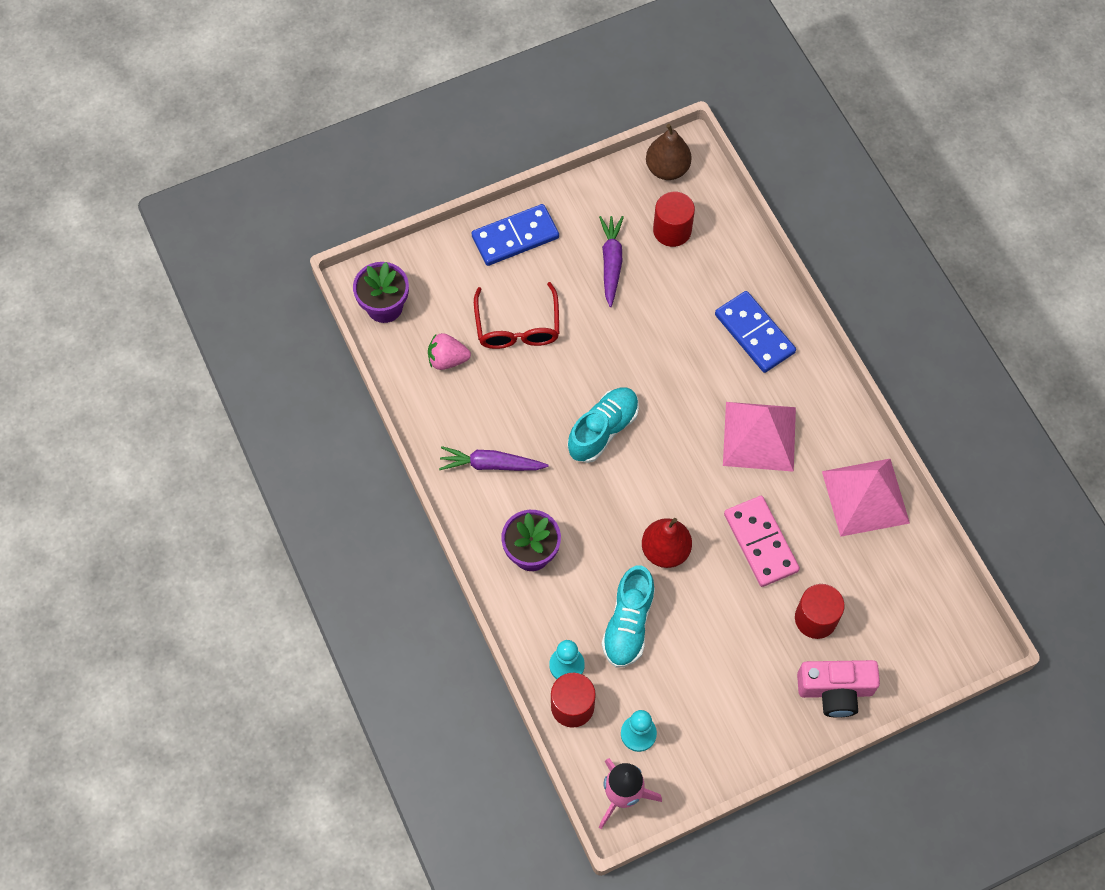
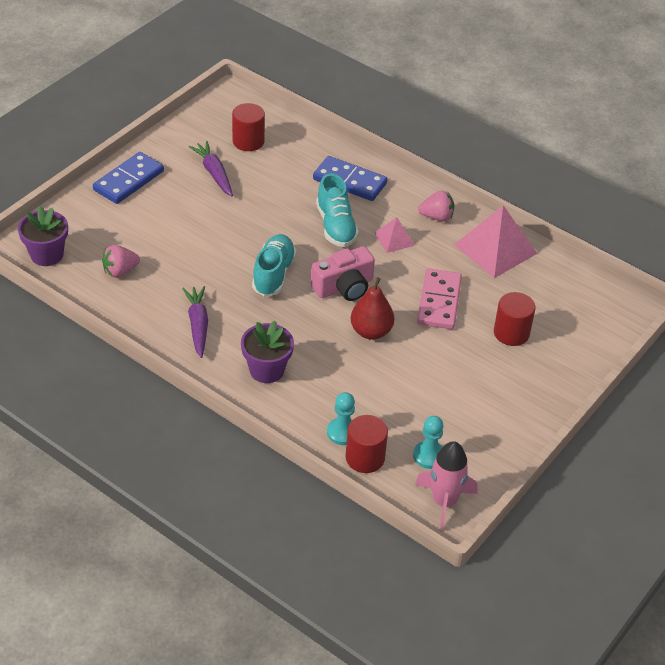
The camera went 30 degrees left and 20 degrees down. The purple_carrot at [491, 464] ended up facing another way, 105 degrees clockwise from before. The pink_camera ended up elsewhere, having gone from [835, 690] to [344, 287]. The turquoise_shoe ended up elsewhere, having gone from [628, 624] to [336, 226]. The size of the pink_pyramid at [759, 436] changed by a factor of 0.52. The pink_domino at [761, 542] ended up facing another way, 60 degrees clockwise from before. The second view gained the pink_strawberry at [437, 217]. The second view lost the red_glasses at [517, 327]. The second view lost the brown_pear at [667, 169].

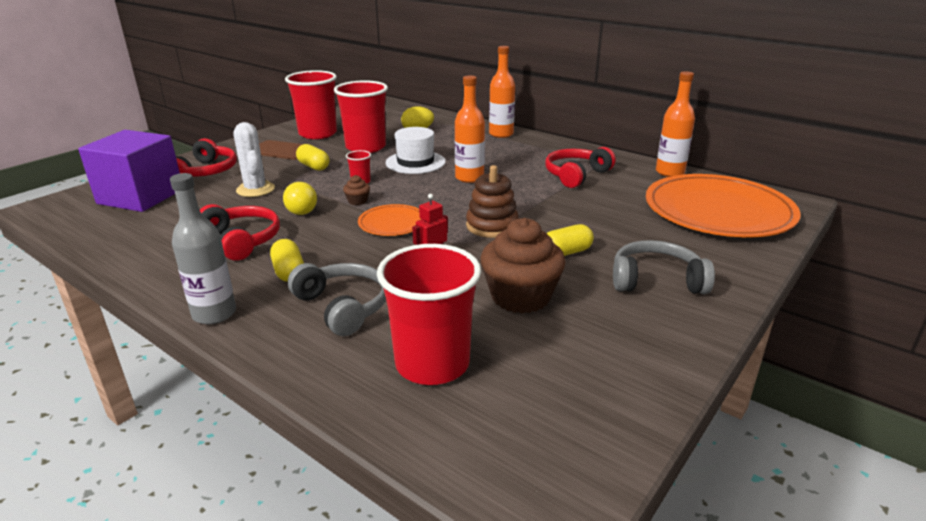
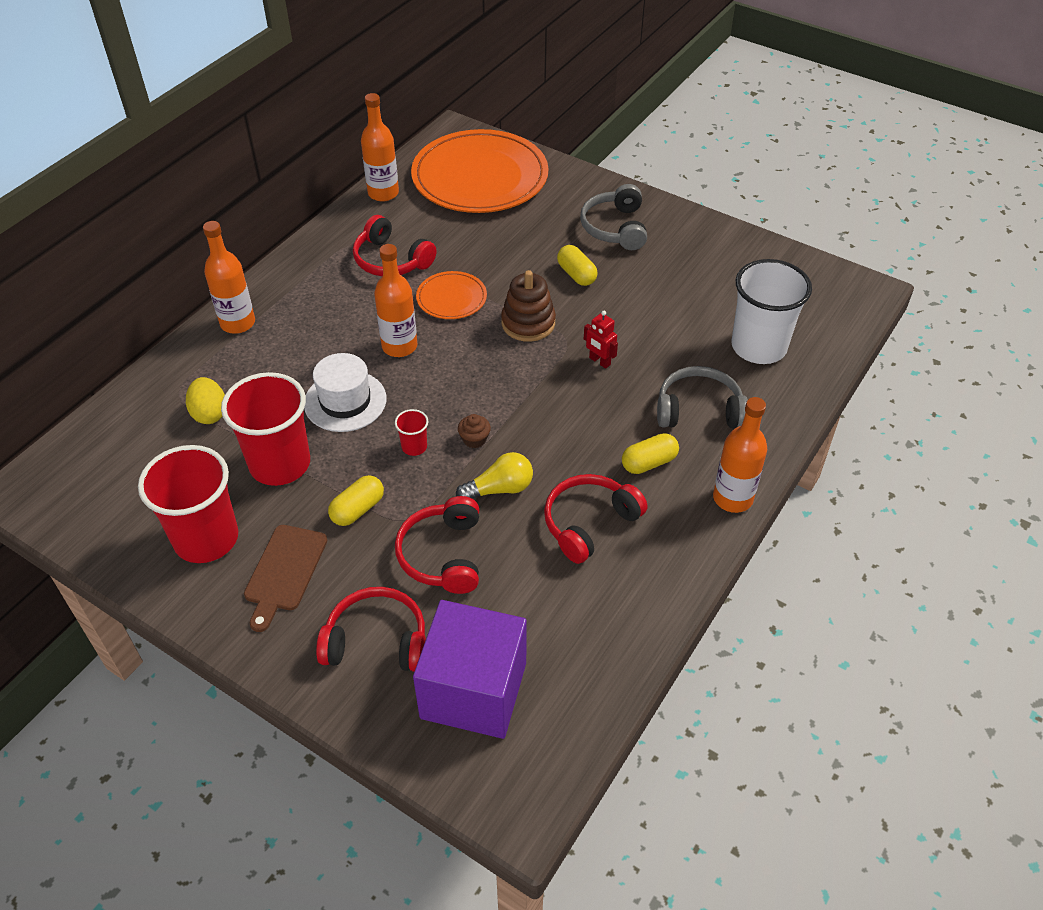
The camera went 95 degrees left and 20 degrees up. Where the white_cactus stood at [255, 189], the red_headphones came to stand at [443, 555]. The orange_plate ended up elsewhere, having gone from [392, 223] to [451, 298]. The grey_headphones at [343, 307] ended up facing another way, 45 degrees clockwise from before. What was the grey_bottle at [214, 314] turned into the orange_bottle at [732, 498]. What was the red_cup at [432, 364] turned into the white_cup at [758, 347]. The second view lost the brown_cupcake at [520, 297].

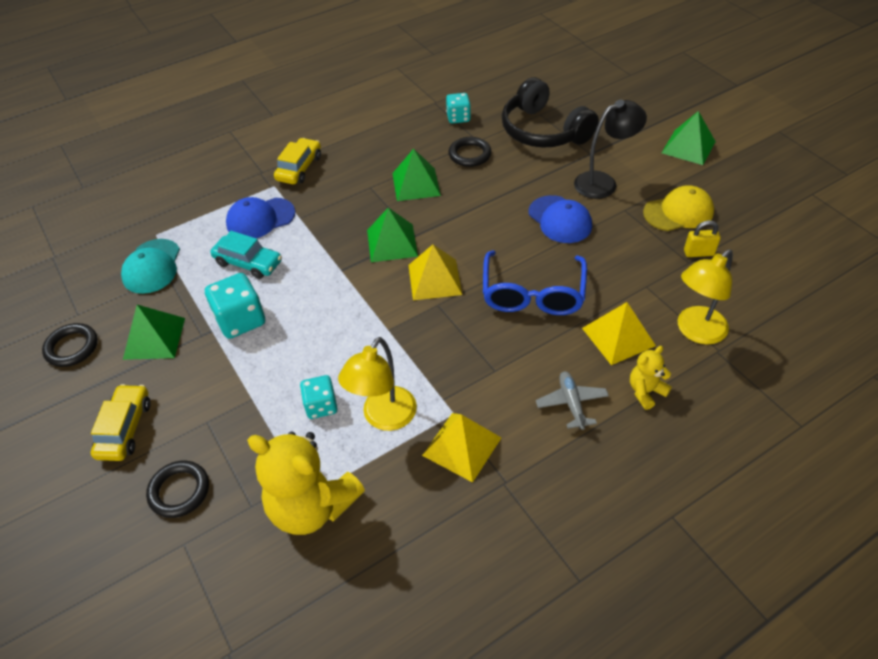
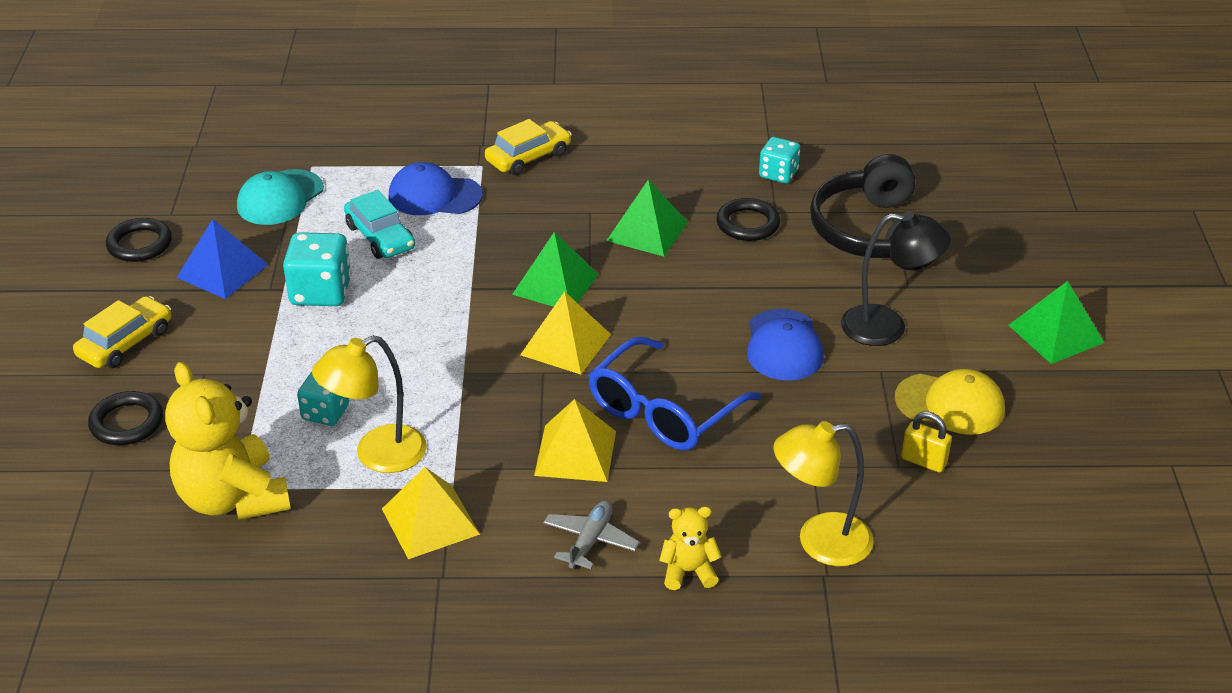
The camera went 30 degrees right and 10 degrees down. What was the green_pyramid at [154, 338] turned into the blue_pyramid at [222, 271]. The yellow_pyramid ended up elsewhere, having gone from [618, 336] to [575, 453].

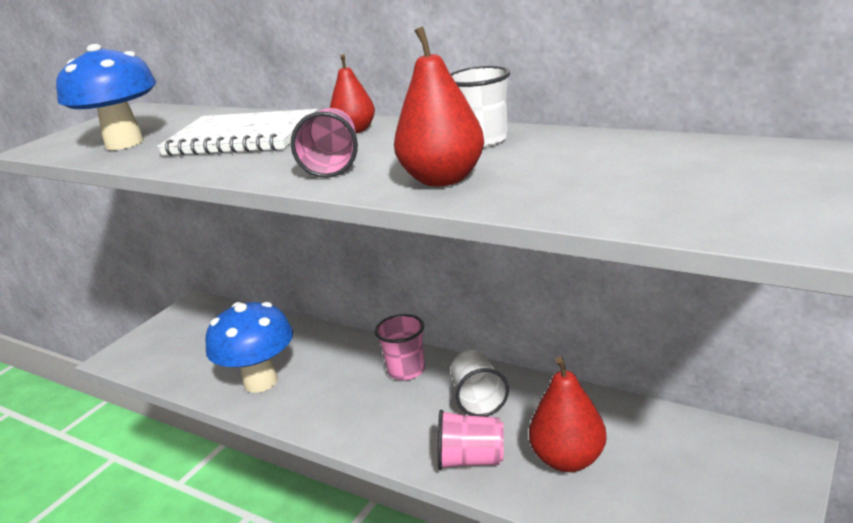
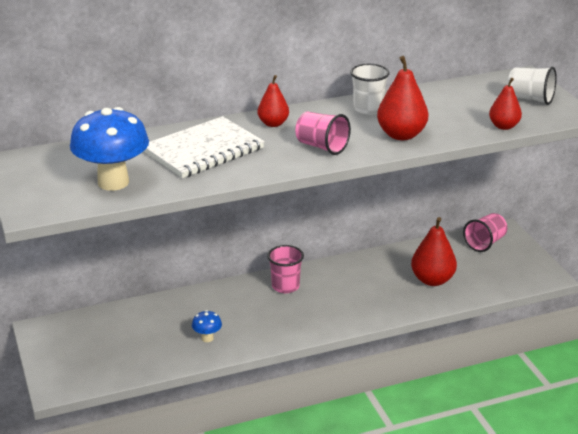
The camera went 55 degrees left and 5 degrees up. The size of the blue_mushroom at [261, 382] changed by a factor of 0.44. The pink_cup ended up elsewhere, having gone from [471, 460] to [485, 243]. The second view gained the red_pear at [503, 126]. The white_cup ended up elsewhere, having gone from [478, 399] to [530, 99].

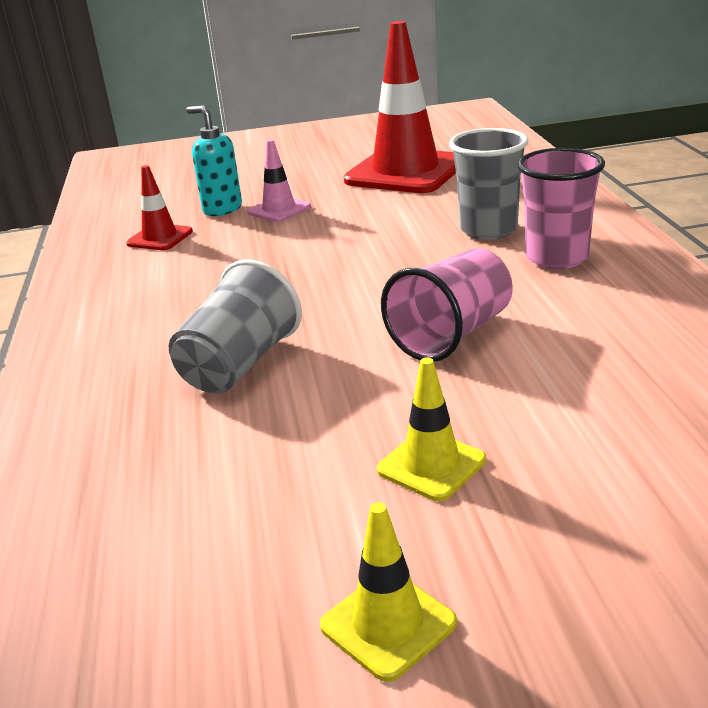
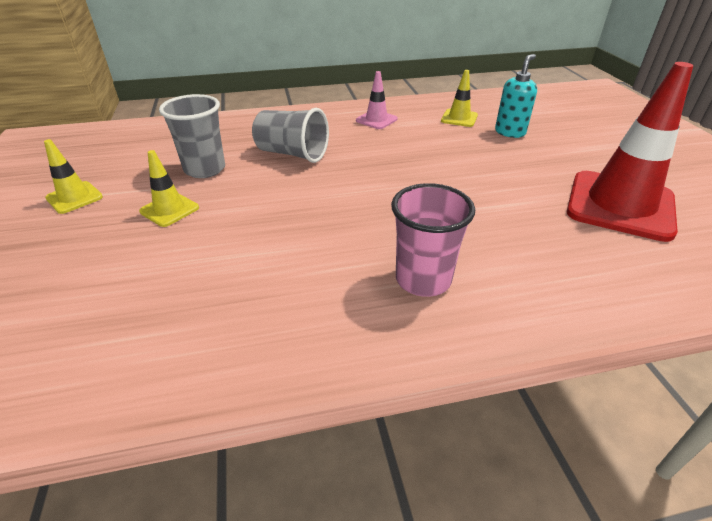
The camera went 85 degrees right and 10 degrees up. The grey_cup ended up elsewhere, having gone from [488, 230] to [205, 169]. The pink_traffic_cone ended up elsewhere, having gone from [279, 210] to [376, 120]. What was the red_traffic_cone at [160, 238] turned into the yellow_traffic_cone at [459, 118]. The second view lost the pink_cup at [452, 335].

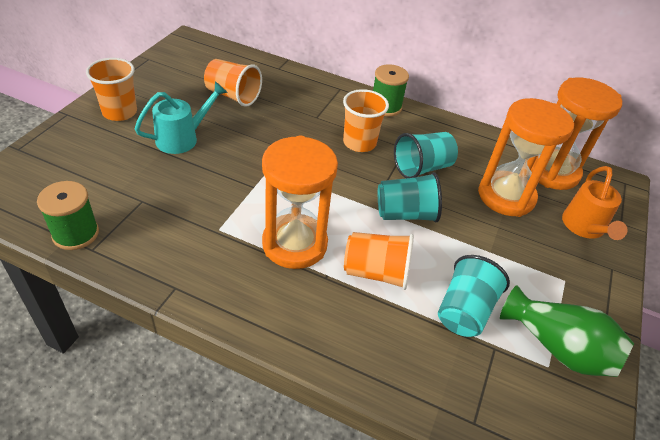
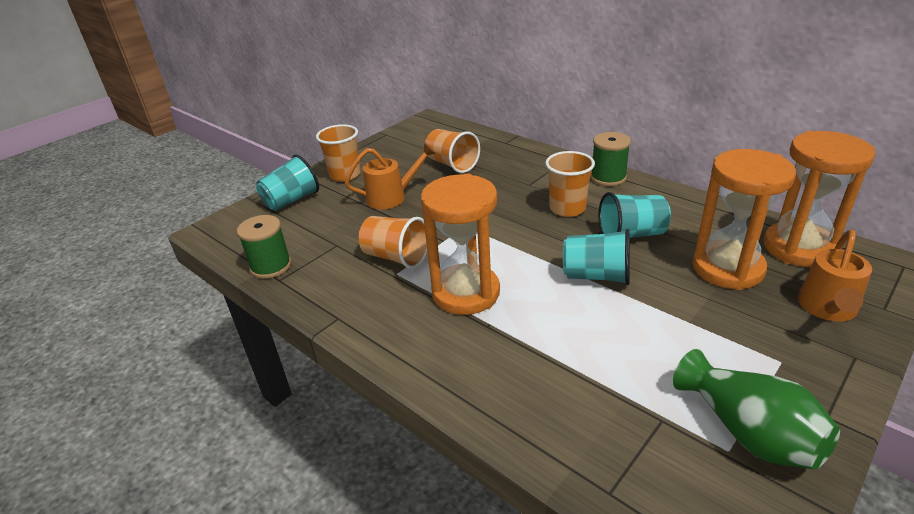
The camera went 25 degrees right and 10 degrees down. The turquoise_cup ended up elsewhere, having gone from [464, 311] to [291, 200]. What was the turquoise_watering_can at [183, 138] turned into the orange_watering_can at [392, 197]. The orange_cup ended up elsewhere, having gone from [376, 273] to [396, 257].

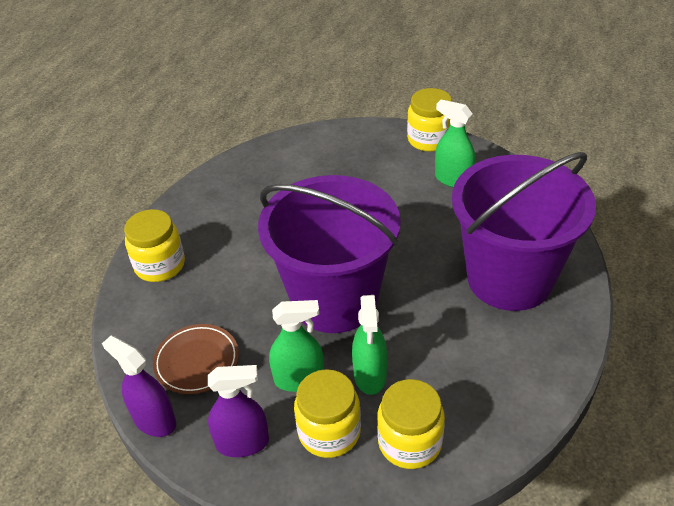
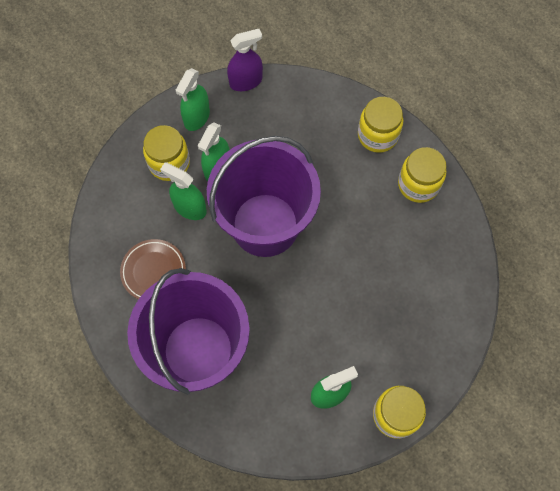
The camera went 120 degrees right and 25 degrees up. The brown_plate ended up elsewhere, having gone from [197, 362] to [153, 271]. What was the purple_spray_bottle at [242, 443] turned into the green_spray_bottle at [197, 117]. The yellow_jar ended up elsewhere, having gone from [409, 442] to [418, 184].

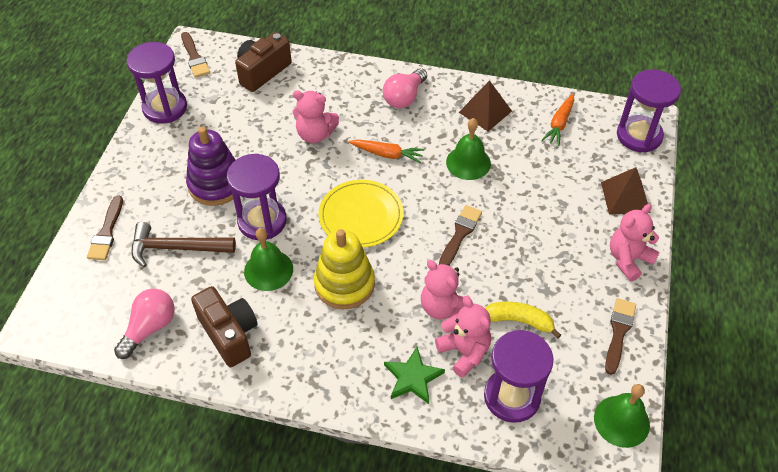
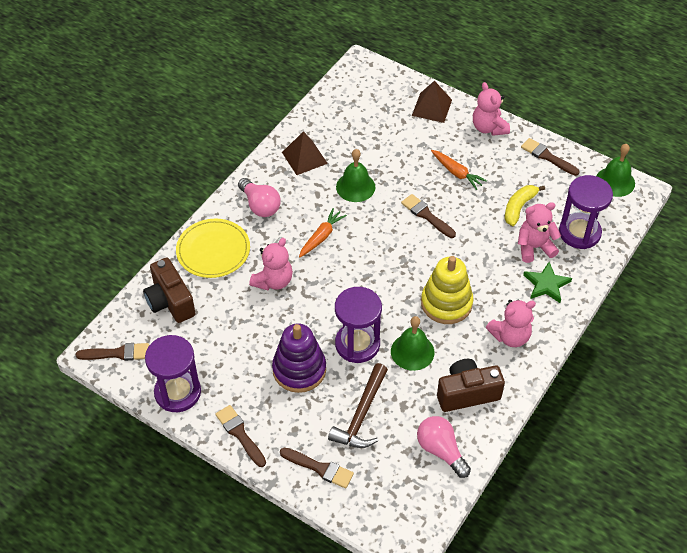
The camera went 70 degrees left and 0 degrees up. The yellow_plate ended up elsewhere, having gone from [361, 216] to [213, 250]. The second view gained the brown_brush at [240, 434]. The orange_carrot ended up elsewhere, having gone from [559, 124] to [457, 173]. The pink_teddy_bear ended up elsewhere, having gone from [443, 307] to [510, 336]. The second view lost the purple_hourglass at [639, 136].

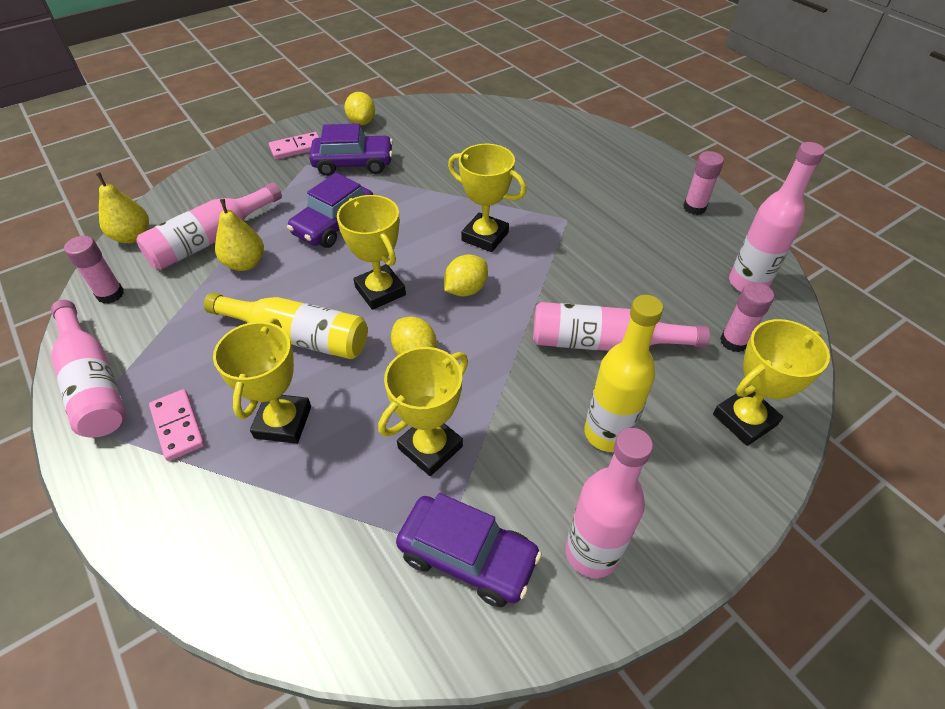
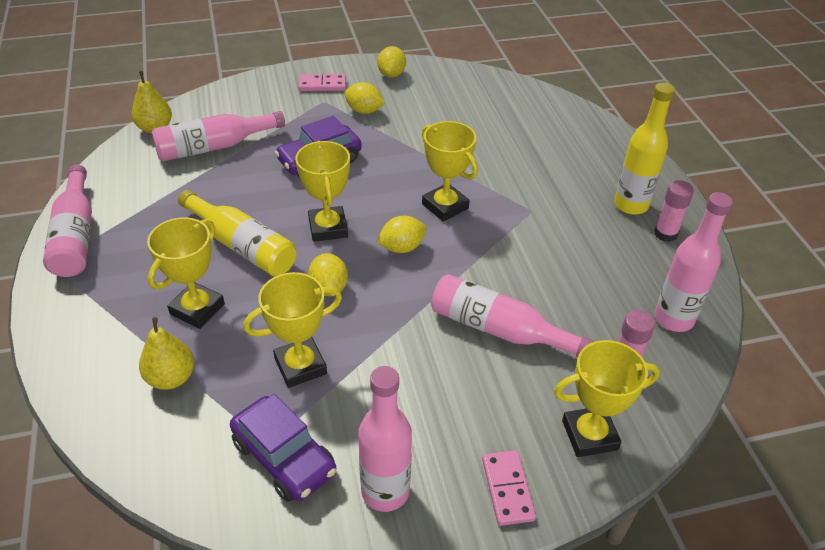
The camera went 20 degrees right and 5 degrees down. The yellow_pear ended up elsewhere, having gone from [245, 263] to [171, 378]. Where the purple_car stood at [353, 164], the yellow_lemon came to stand at [364, 111]. The pink_domino ended up elsewhere, having gone from [178, 426] to [507, 489]. The yellow_bottle ended up elsewhere, having gone from [607, 433] to [631, 205]. The second view lost the pink_glue_stick at [110, 294].

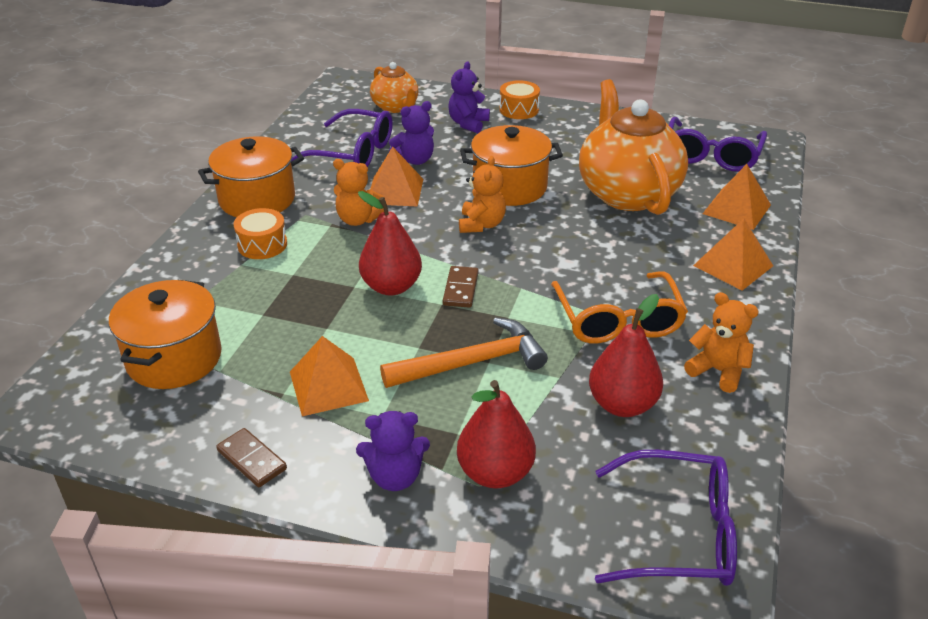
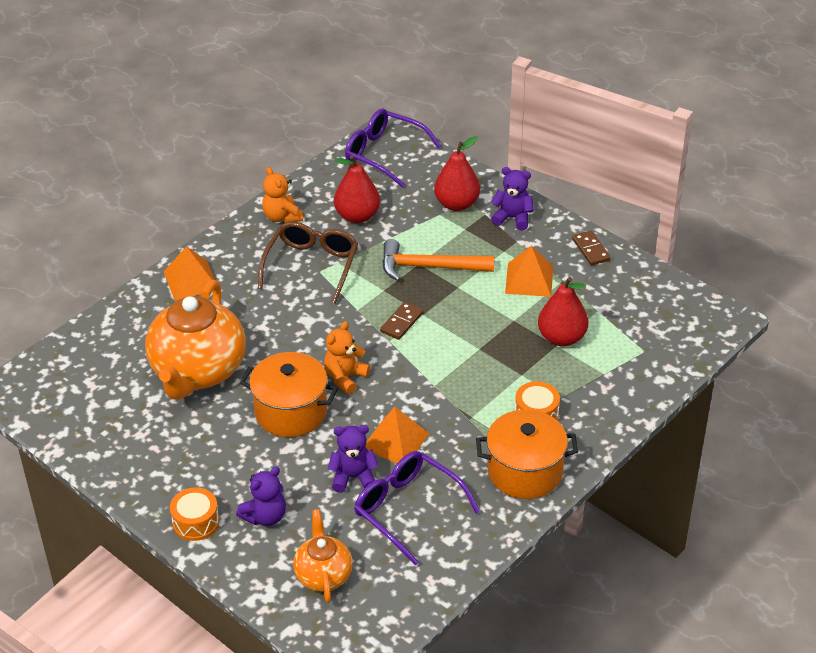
The camera went 155 degrees left and 5 degrees up. What was the orange_glasses at [618, 319] turned into the brown_glasses at [311, 266]. The red_pear ended up elsewhere, having gone from [391, 286] to [561, 338]. The second view lost the orange_pot at [174, 358]. The second view lost the orange_teddy_bear at [358, 219]. The second view lost the purple_glasses at [712, 155]. The second view lost the orange_pyramid at [736, 209].

